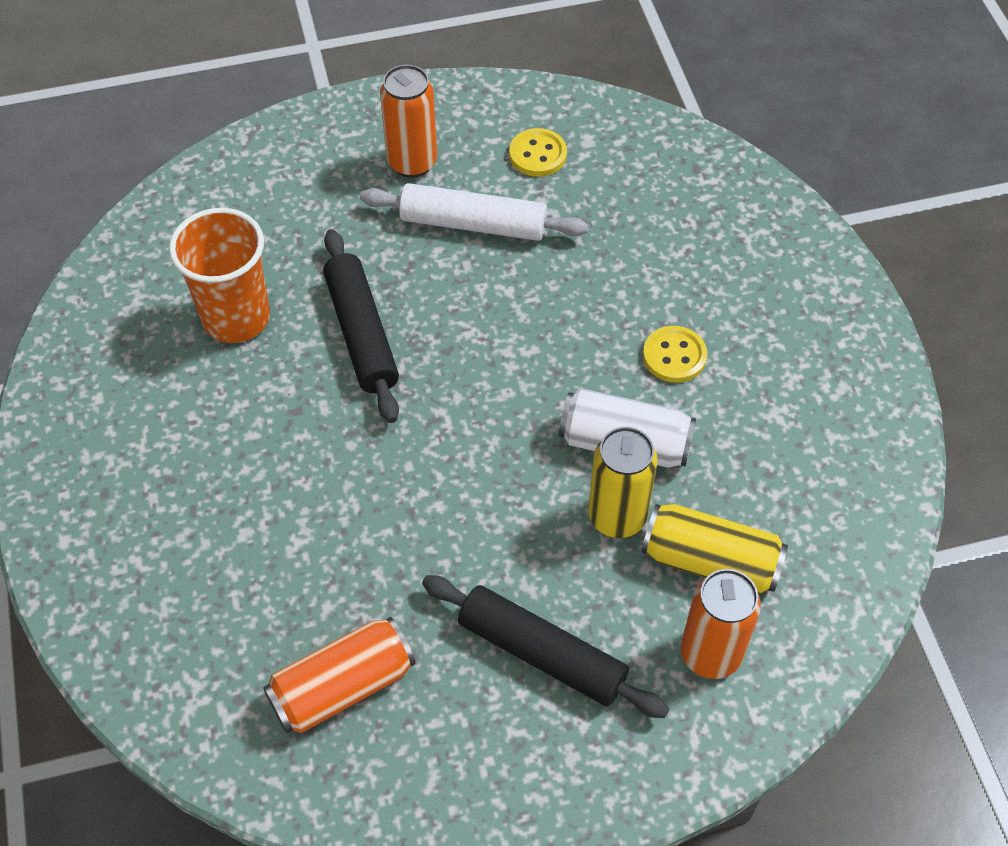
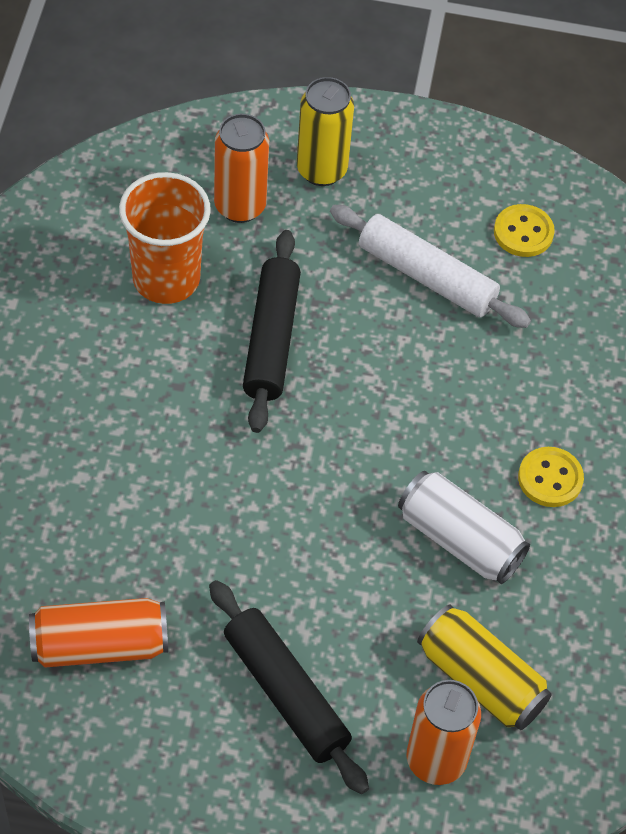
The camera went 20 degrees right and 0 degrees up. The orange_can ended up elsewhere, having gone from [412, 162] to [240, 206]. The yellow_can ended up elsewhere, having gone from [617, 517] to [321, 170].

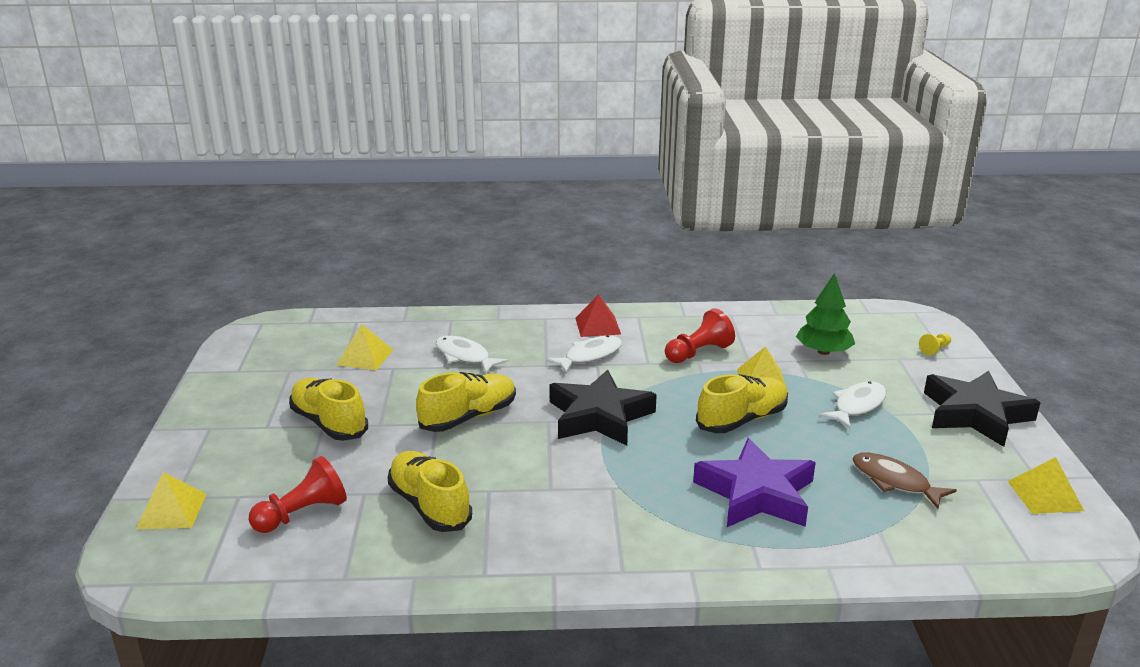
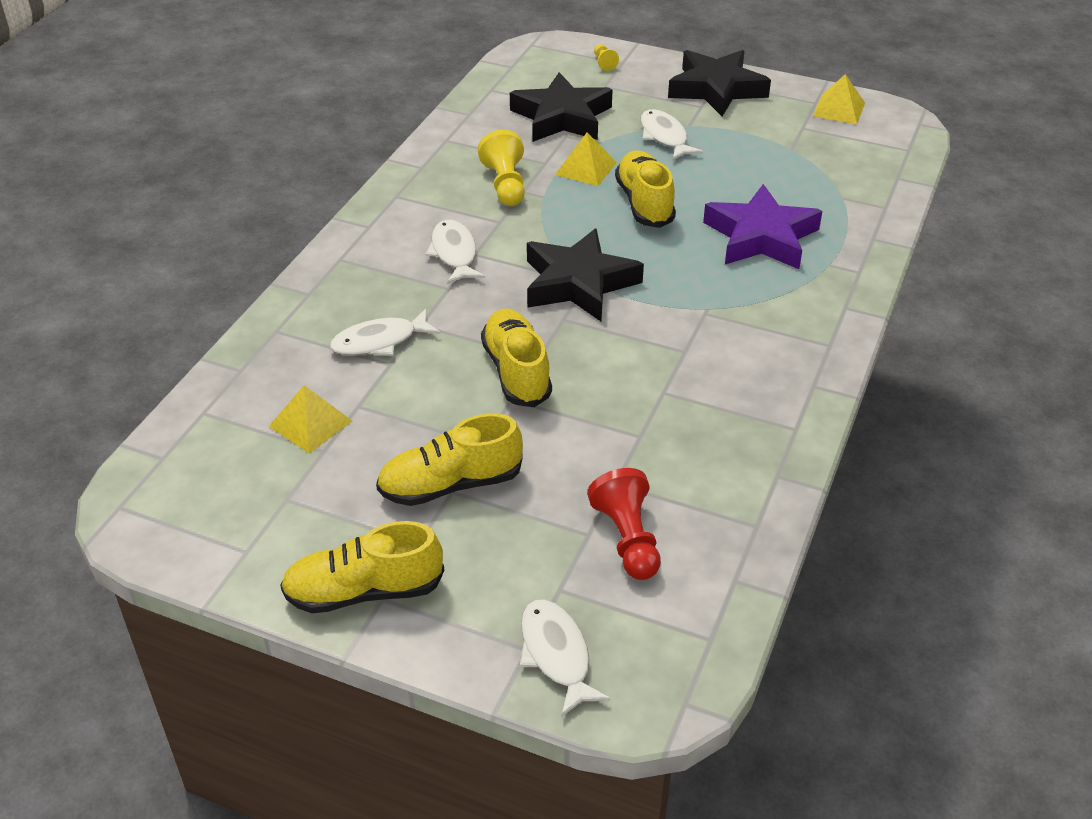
The camera went 65 degrees left and 15 degrees up. The yellow_shoe ended up elsewhere, having gone from [429, 505] to [364, 591]. What was the red_pawn at [698, 353] turned into the yellow_pawn at [505, 185]. Where the green_tree stood at [823, 351], the black_star came to stand at [562, 117]. Where the yellow_pyramid stood at [172, 511], the white_fish came to stand at [556, 654]. The second view lost the red_pyramid at [598, 326]. The second view lost the brown_fish at [894, 481].

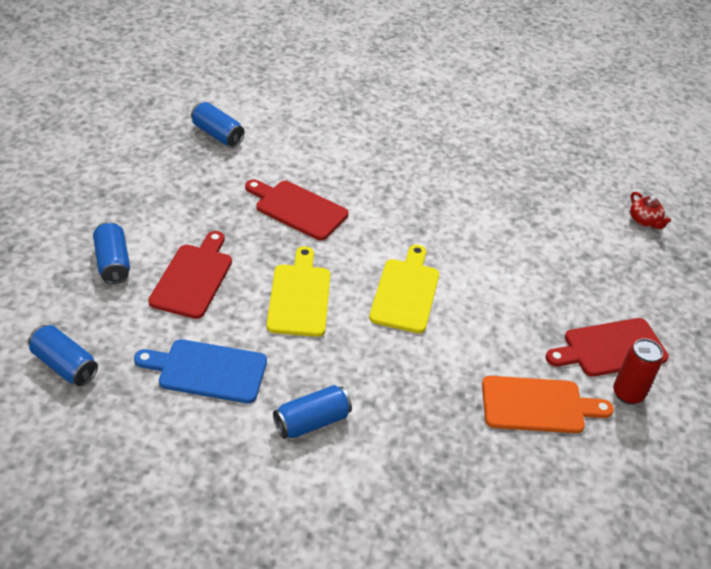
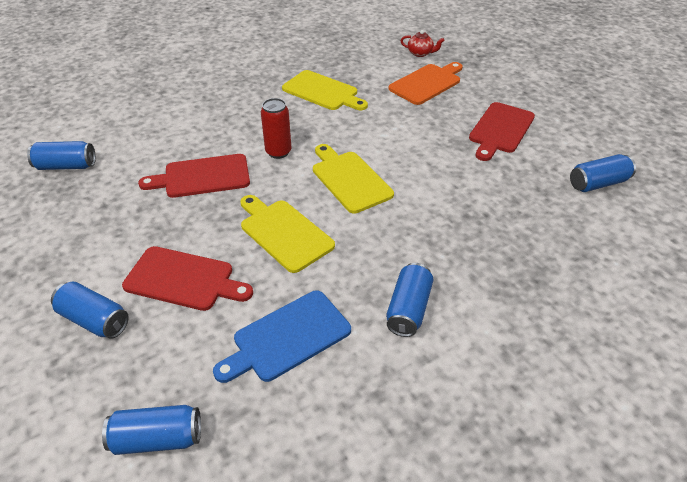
The camera went 40 degrees left and 0 degrees up. The red_cutting_board at [193, 278] ended up facing another way, 135 degrees clockwise from before. The red_can ended up elsewhere, having gone from [628, 394] to [278, 152]. The second view gained the yellow_cutting_board at [322, 92]. The orange_cutting_board ended up elsewhere, having gone from [538, 405] to [427, 83]. The second view gained the blue_can at [598, 183].

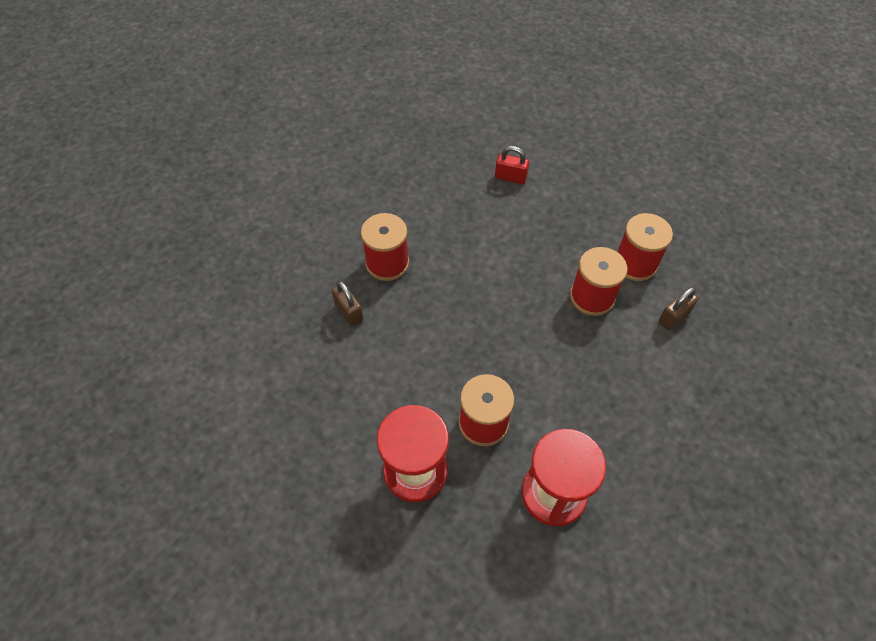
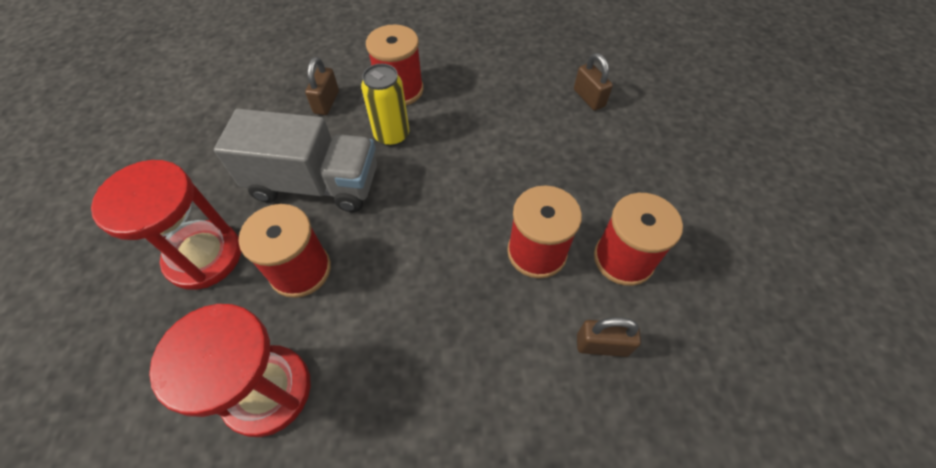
The camera went 45 degrees right and 0 degrees up. The second view gained the grey_truck at [315, 184]. The second view gained the yellow_can at [392, 135]. What was the red_padlock at [510, 177] turned into the brown_padlock at [589, 98].

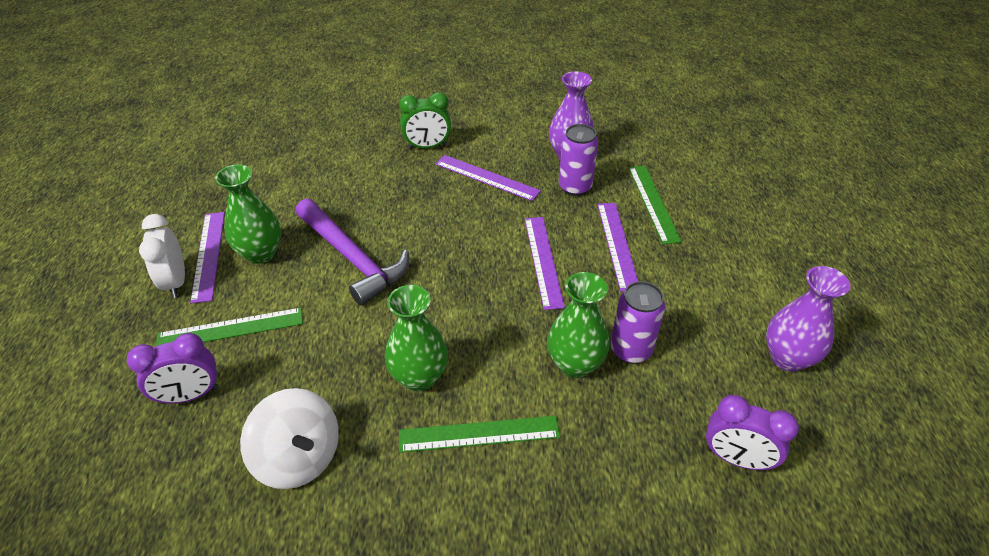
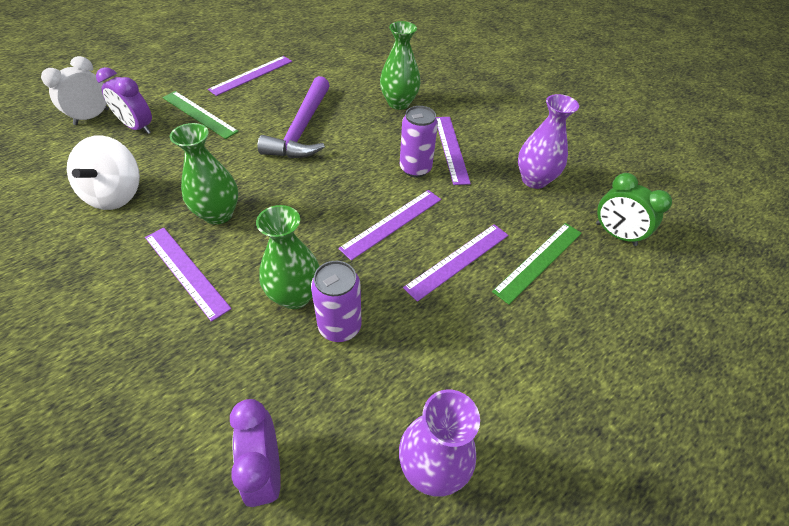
The camera went 50 degrees right and 5 degrees up. The white_clock ended up elsewhere, having gone from [176, 282] to [92, 117]. What was the green_ruler at [479, 434] turned into the purple_ruler at [186, 271]. The green_vase ended up elsewhere, having gone from [261, 253] to [399, 103]. The purple_can ended up elsewhere, having gone from [575, 187] to [415, 168]. The green_clock ended up elsewhere, having gone from [427, 146] to [615, 234].

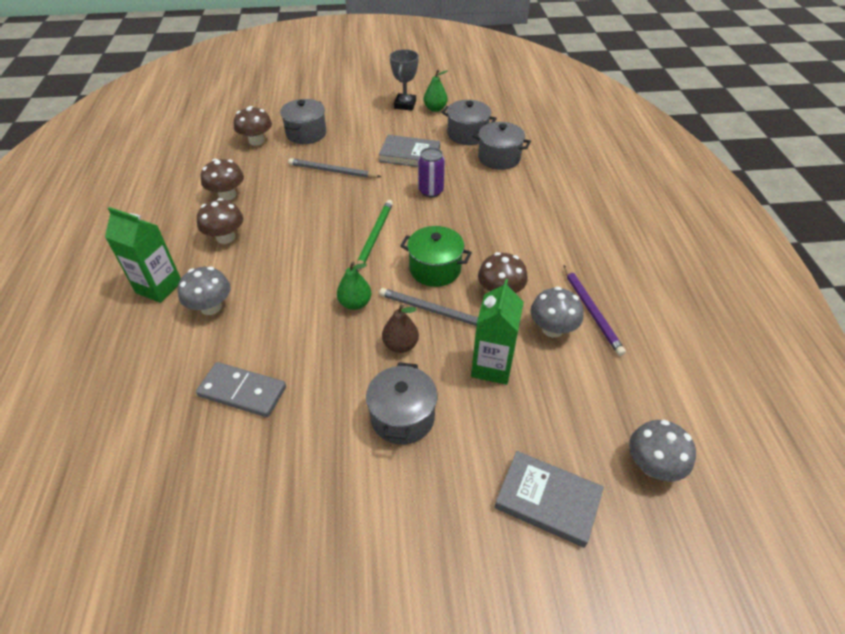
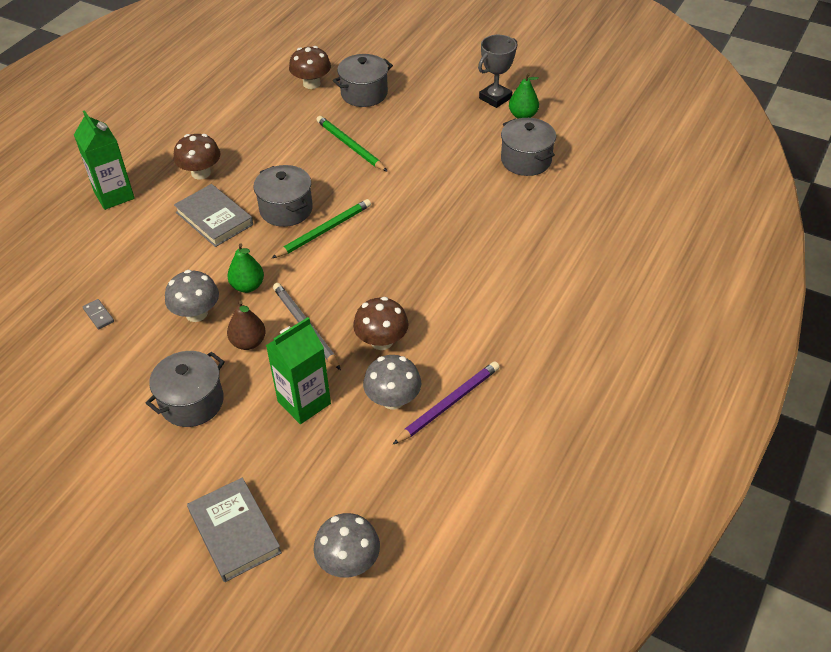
The camera went 35 degrees right and 0 degrees up. The size of the grey_domino at [242, 391] changed by a factor of 0.47. The grey_mushroom ended up elsewhere, having gone from [211, 307] to [196, 313]. The grey_book ended up elsewhere, having gone from [410, 155] to [214, 218]. The grey_pot ended up elsewhere, having gone from [499, 158] to [286, 209]. What was the grey_pencil at [332, 171] turned into the green_pencil at [350, 146]. The purple_pencil at [591, 311] ended up facing another way, 150 degrees counterclockwise from before. The second view lost the brown_mushroom at [227, 195]. The second view lost the green_pot at [435, 269]. The second view lost the purple_can at [431, 191].

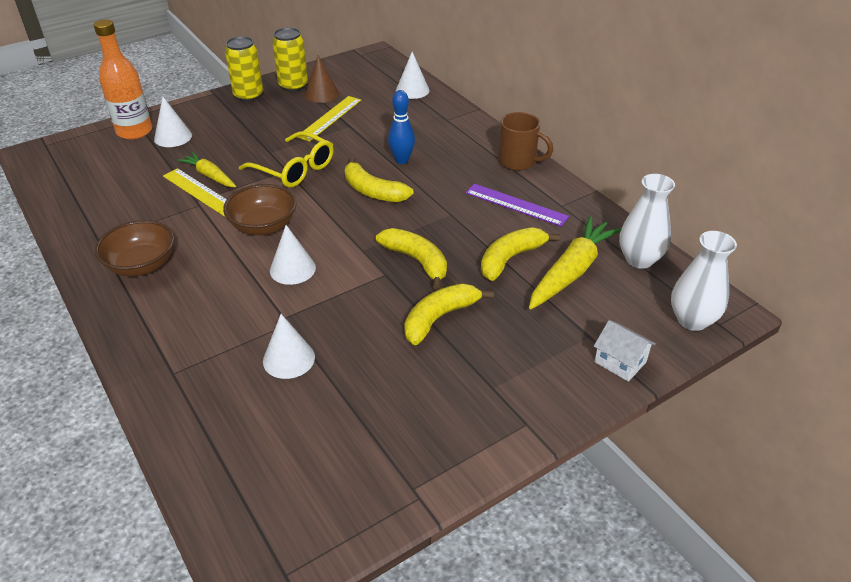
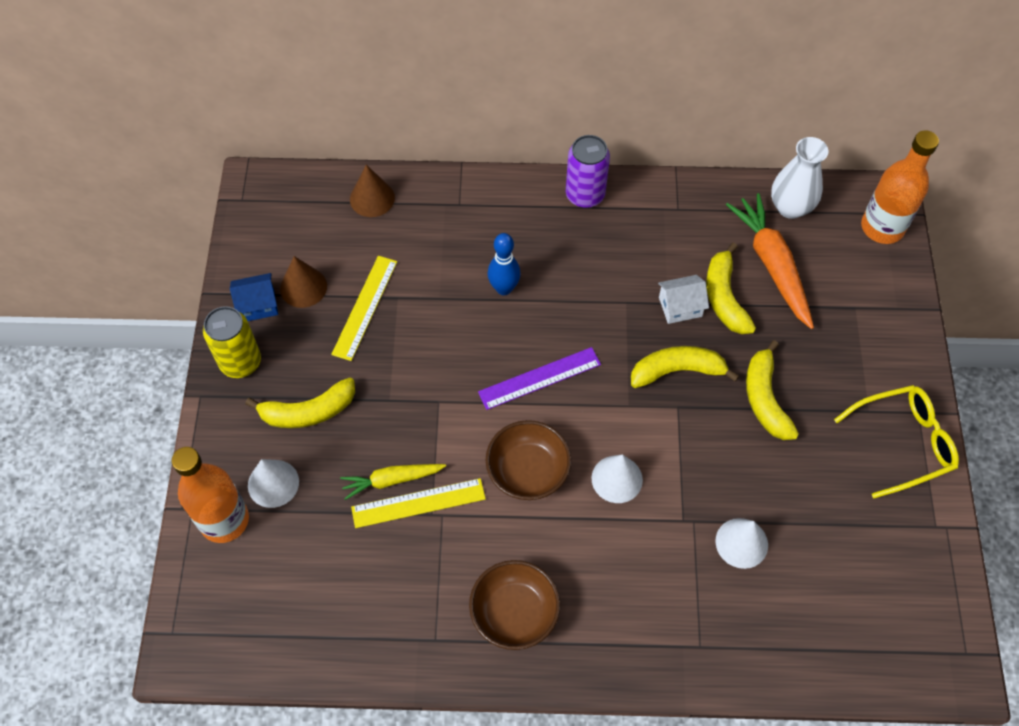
The camera went 55 degrees left and 20 degrees up. Where the yellow_can stood at [293, 86], the blue_house came to stand at [258, 305]. The yellow_banana ended up elsewhere, having gone from [373, 191] to [308, 411]. The yellow_ruler at [330, 118] ended up facing another way, 45 degrees clockwise from before. What was the white_cone at [412, 90] turned into the brown_cone at [372, 198]. The purple_ruler ended up elsewhere, having gone from [516, 205] to [539, 378]. Where the brown_mug stood at [518, 162], the purple_can came to stand at [585, 195]. The white_house ended up elsewhere, having gone from [620, 362] to [680, 307]. What was the yellow_carrot at [571, 271] turned into the orange_carrot at [772, 265]. The yellow_glasses ended up elsewhere, having gone from [294, 169] to [902, 443]. Where the white_vase stood at [692, 320], the orange_bottle came to stand at [882, 227].

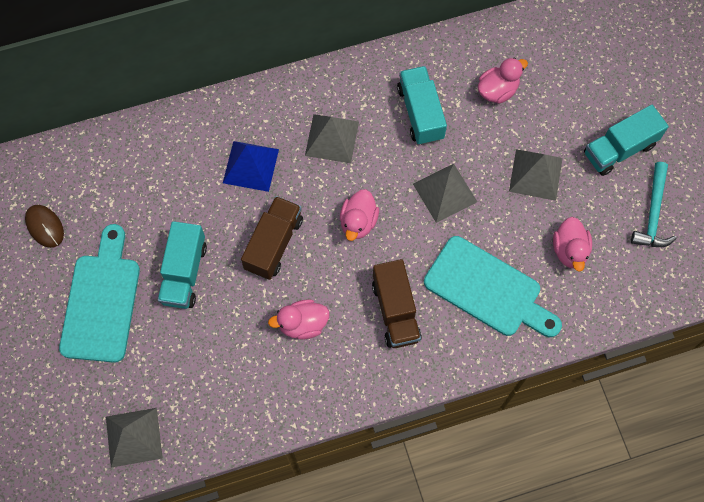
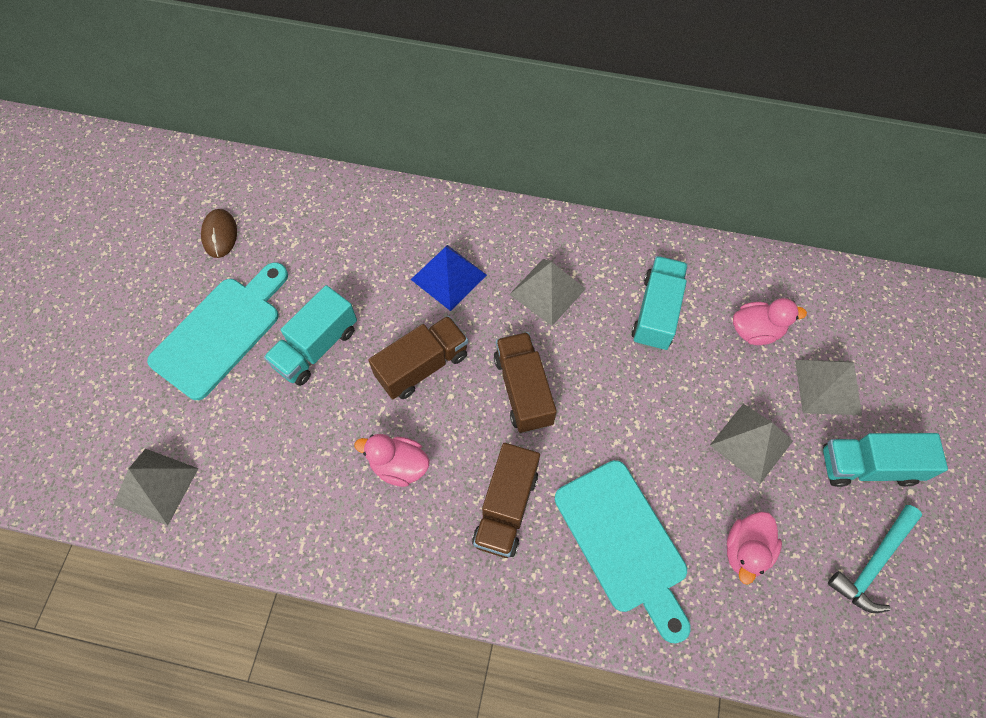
The camera went 30 degrees right and 5 degrees down. Where the pink_duck stood at [358, 222], the brown_truck came to stand at [523, 390]. The grey_pyramid ended up elsewhere, having gone from [444, 192] to [827, 386].

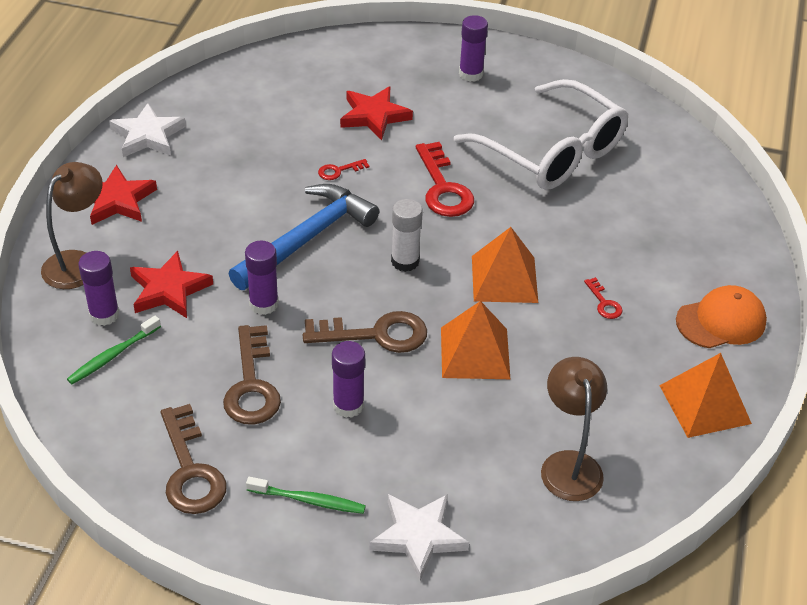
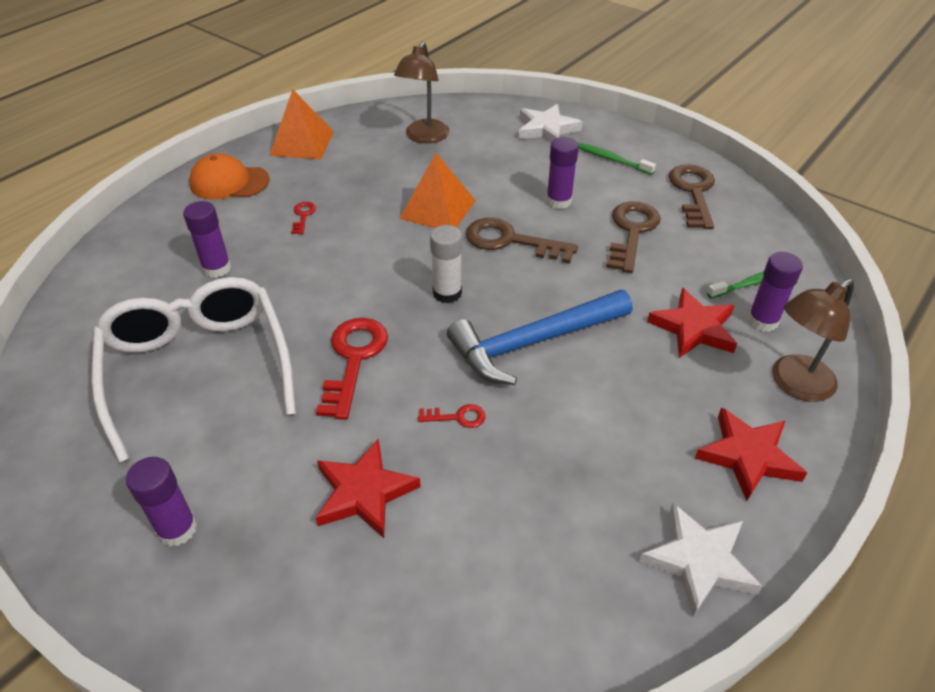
The camera went 155 degrees left and 0 degrees up. The purple_glue_stick ended up elsewhere, having gone from [264, 304] to [217, 268]. The second view lost the orange_pyramid at [504, 279].

